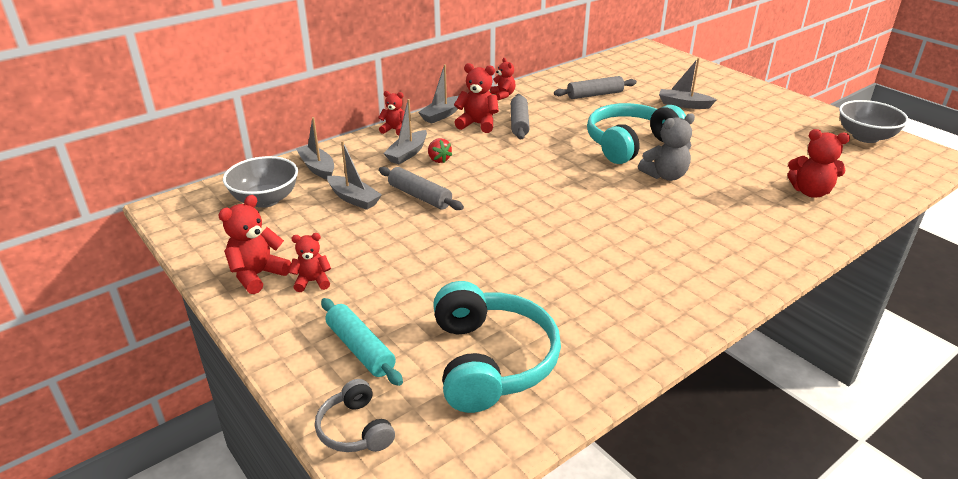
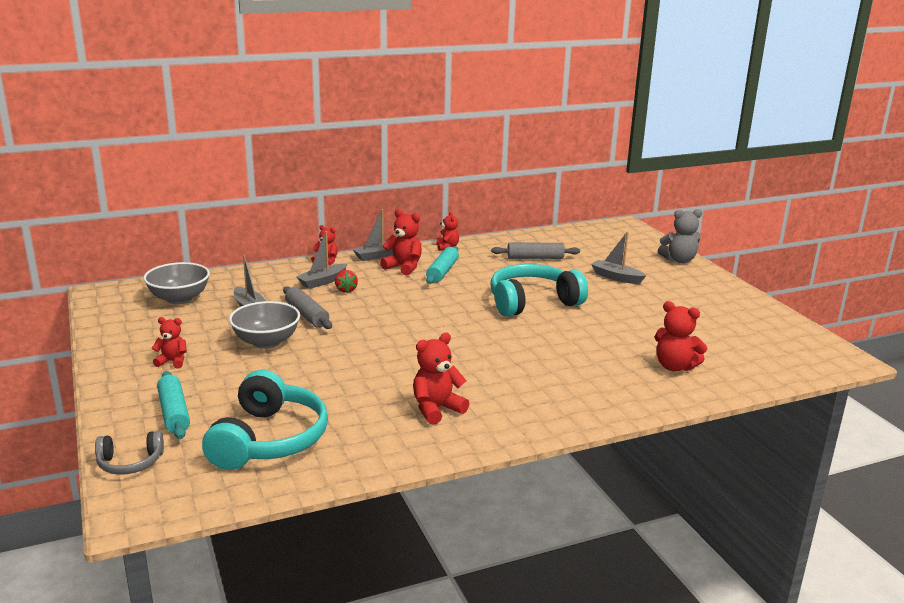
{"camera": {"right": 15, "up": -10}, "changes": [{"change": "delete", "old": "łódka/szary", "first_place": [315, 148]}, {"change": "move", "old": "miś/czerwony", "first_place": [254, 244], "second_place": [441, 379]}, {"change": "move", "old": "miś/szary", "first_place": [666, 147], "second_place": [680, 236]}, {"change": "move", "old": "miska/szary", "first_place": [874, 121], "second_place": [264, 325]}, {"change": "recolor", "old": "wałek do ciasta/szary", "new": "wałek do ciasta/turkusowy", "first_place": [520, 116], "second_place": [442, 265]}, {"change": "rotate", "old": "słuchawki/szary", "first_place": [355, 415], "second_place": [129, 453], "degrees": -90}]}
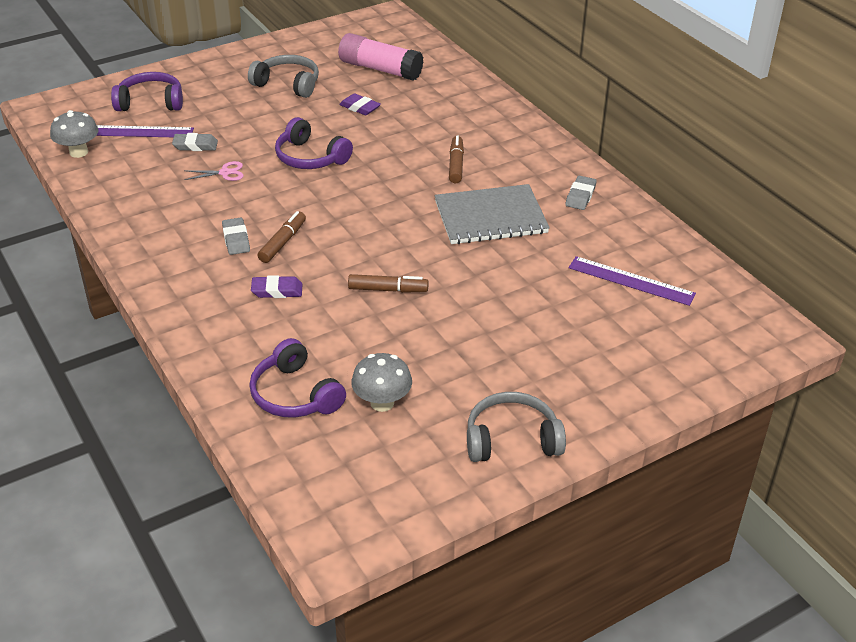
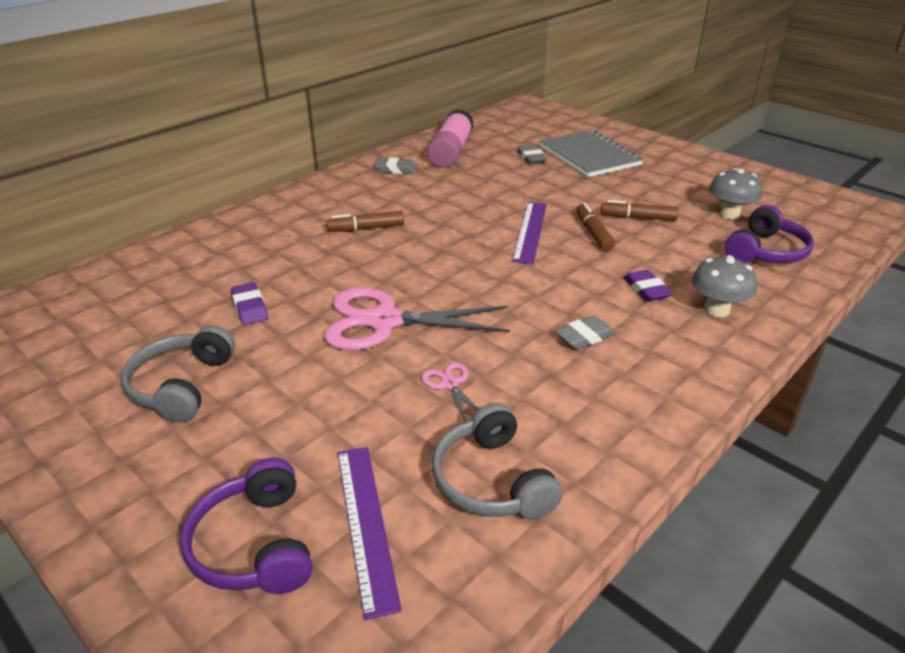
{"camera": {"right": -105, "up": -5}, "changes": [{"change": "move", "old": "grzyb/szary", "first_place": [74, 134], "second_place": [724, 286]}, {"change": "move", "old": "gumka do mazania/szary", "first_place": [195, 142], "second_place": [532, 155]}, {"change": "move", "old": "flamaster/brązowy", "first_place": [281, 237], "second_place": [640, 210]}, {"change": "move", "old": "klej w sztyfcie/różowy", "first_place": [380, 57], "second_place": [451, 138]}, {"change": "move", "old": "zeszyt/szary", "first_place": [492, 214], "second_place": [591, 153]}, {"change": "move", "old": "słuchawki/szary", "first_place": [516, 427], "second_place": [497, 461]}, {"change": "move", "old": "linijka/fioletowy", "first_place": [632, 281], "second_place": [529, 233]}, {"change": "replace", "old": "słuchawki/fioletowy", "new": "nożyczki/różowy", "first_place": [314, 143], "second_place": [417, 319]}, {"change": "rotate", "old": "gumka do mazania/fioletowy", "first_place": [360, 104], "second_place": [249, 303], "degrees": -45}]}
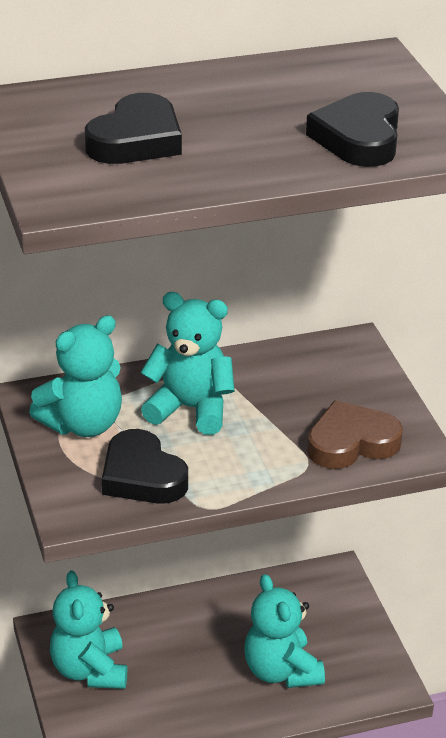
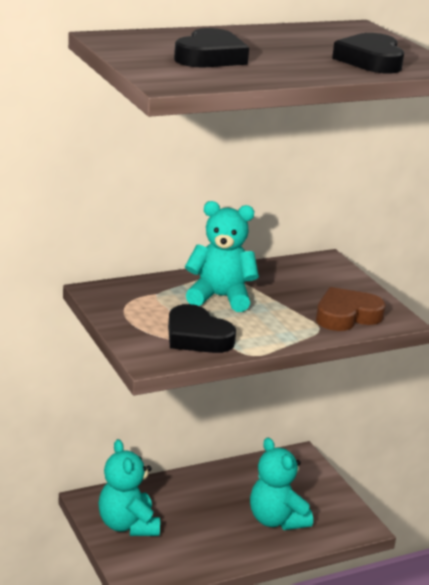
{"camera": {"right": -10, "up": -10}, "changes": [{"change": "delete", "old": "miś/turkusowy", "first_place": [75, 376]}]}
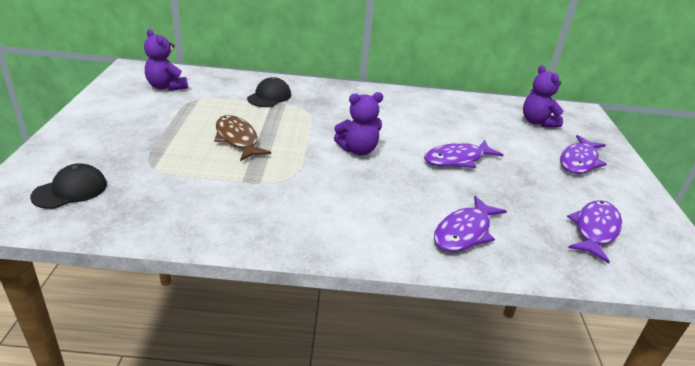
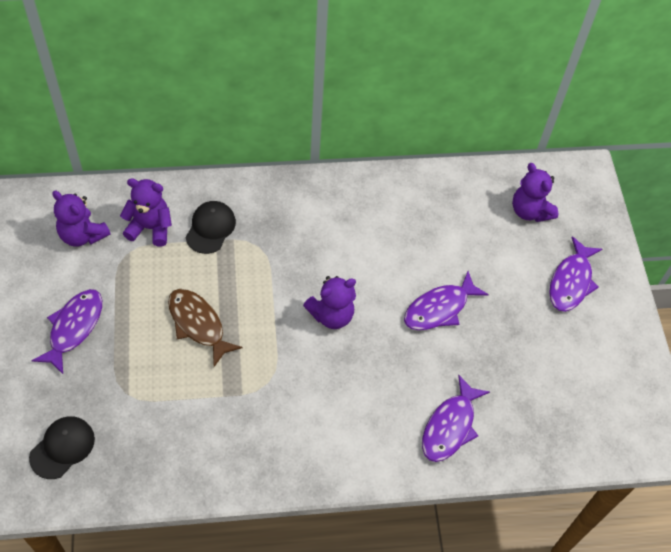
{"camera": {"right": -10, "up": 25}, "changes": [{"change": "insert", "new": "miś/fioletowy", "second_place": [146, 212]}, {"change": "move", "old": "ryba/fioletowy", "first_place": [594, 232], "second_place": [66, 331]}]}
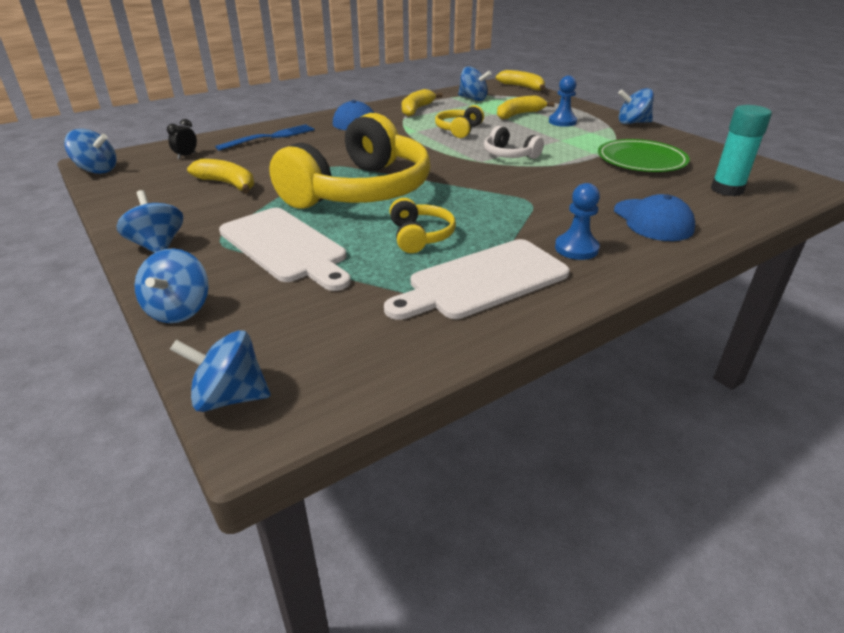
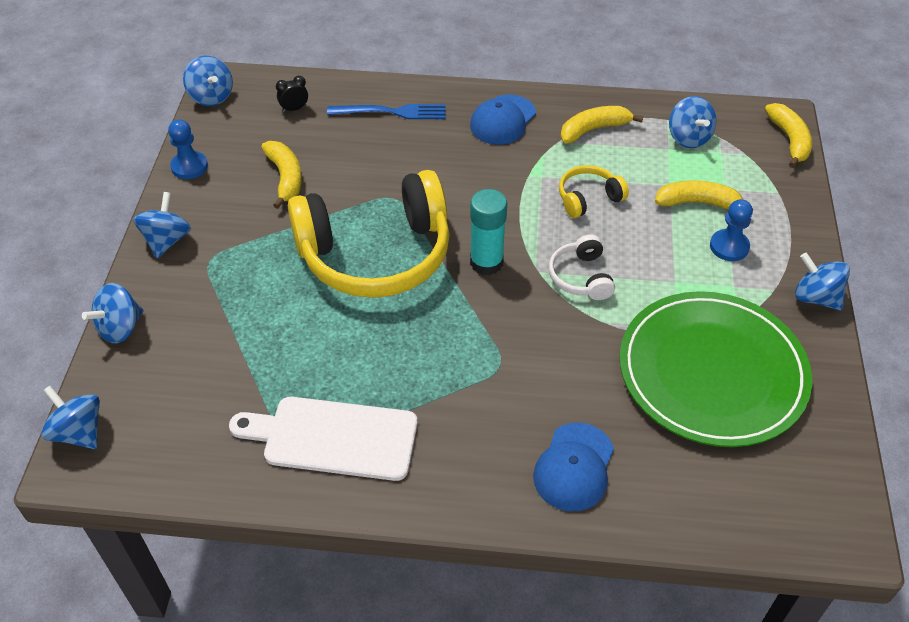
{"camera": {"right": 40, "up": 15}, "changes": [{"change": "delete", "old": "deska do krojenia/biały", "first_place": [285, 249]}, {"change": "delete", "old": "słuchawki/żółty", "first_place": [422, 225]}, {"change": "move", "old": "pionek/niebieski", "first_place": [577, 221], "second_place": [188, 149]}, {"change": "move", "old": "klej w sztyfcie/turkusowy", "first_place": [741, 150], "second_place": [488, 232]}, {"change": "resize", "old": "talerz/zielony", "first_place": [644, 155], "second_place": [715, 369], "factor": 1.62}]}
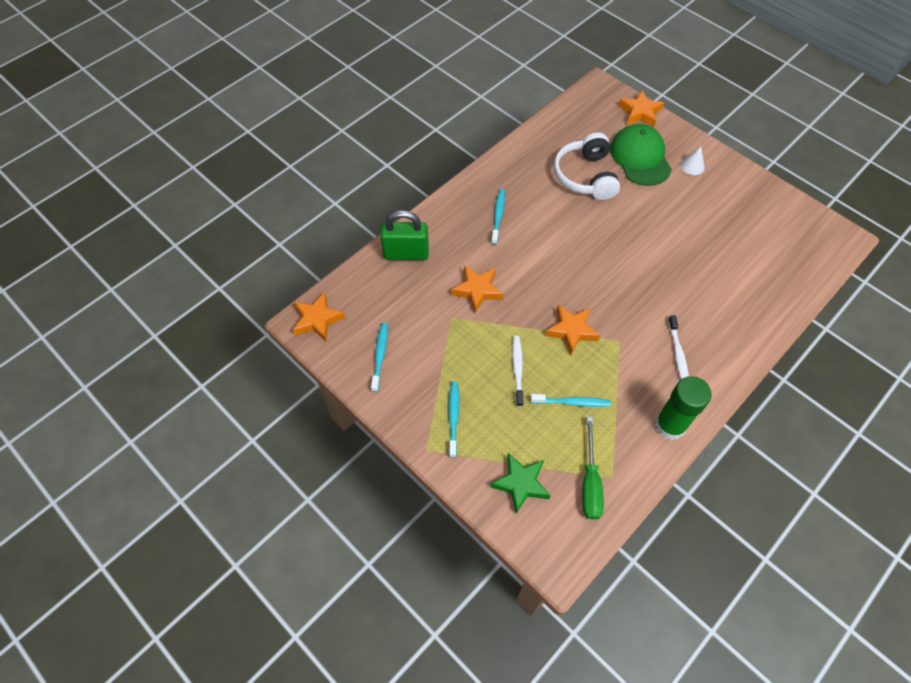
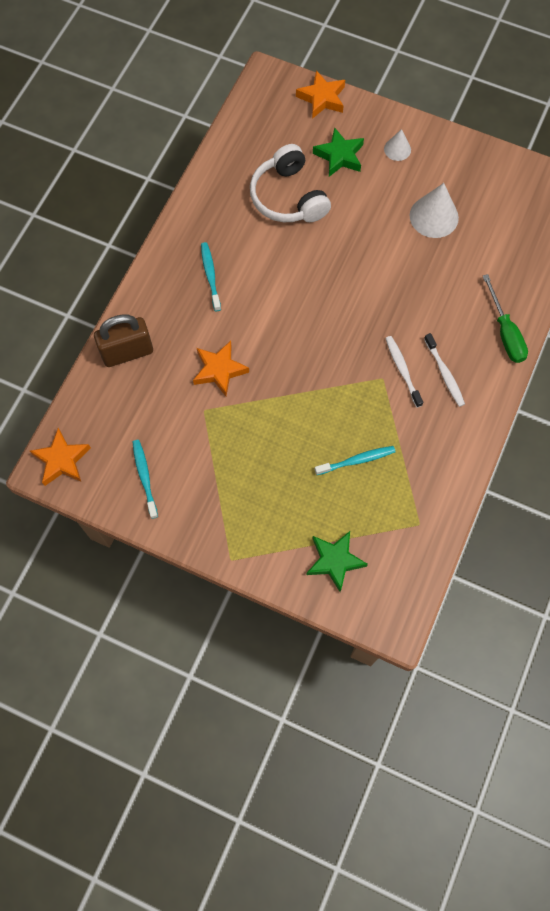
{"camera": {"right": -20, "up": 10}, "changes": [{"change": "delete", "old": "szczoteczka do zębów/turkusowy", "first_place": [454, 419]}, {"change": "delete", "old": "gwiazda/pomarańczowy", "first_place": [572, 330]}, {"change": "delete", "old": "klej w sztyfcie/zielony", "first_place": [683, 408]}, {"change": "insert", "new": "stożek/biały", "second_place": [434, 210]}, {"change": "move", "old": "szczoteczka do zębów/biały", "first_place": [518, 371], "second_place": [404, 372]}, {"change": "move", "old": "śrubokręt/zielony", "first_place": [593, 468], "second_place": [505, 318]}, {"change": "replace", "old": "czapka/zielony", "new": "gwiazda/zielony", "first_place": [641, 155], "second_place": [338, 152]}, {"change": "recolor", "old": "kłódka/zielony", "new": "kłódka/brązowy", "first_place": [404, 235], "second_place": [123, 341]}]}
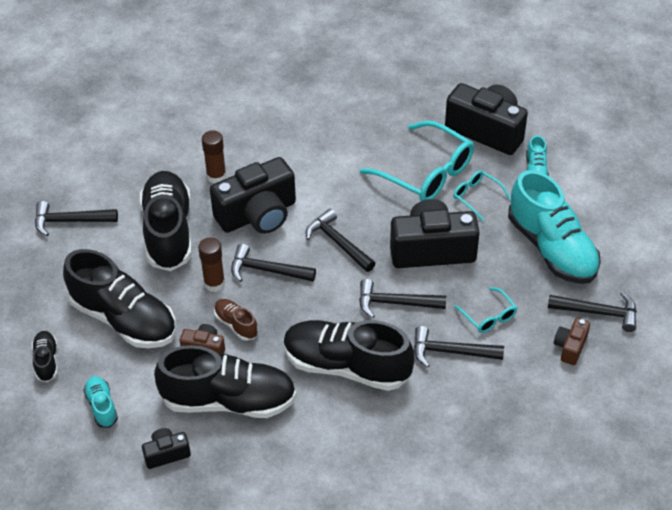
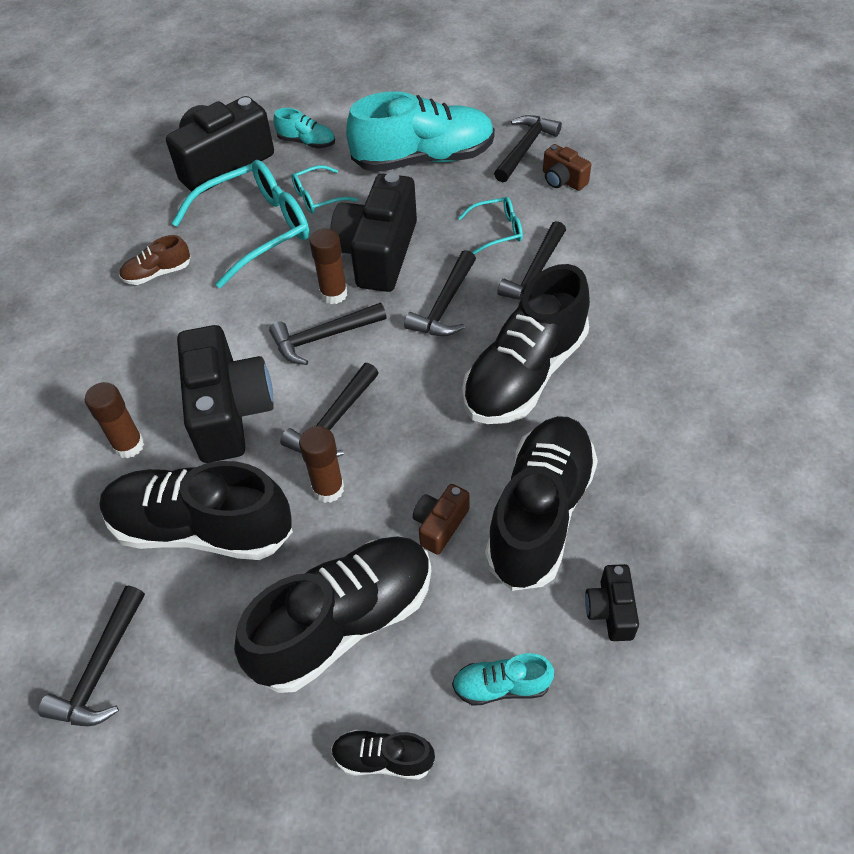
{"camera": {"right": -70, "up": 5}, "changes": [{"change": "insert", "new": "klej w sztyfcie/brązowy", "second_place": [328, 266]}, {"change": "move", "old": "but/brązowy", "first_place": [236, 320], "second_place": [154, 260]}]}
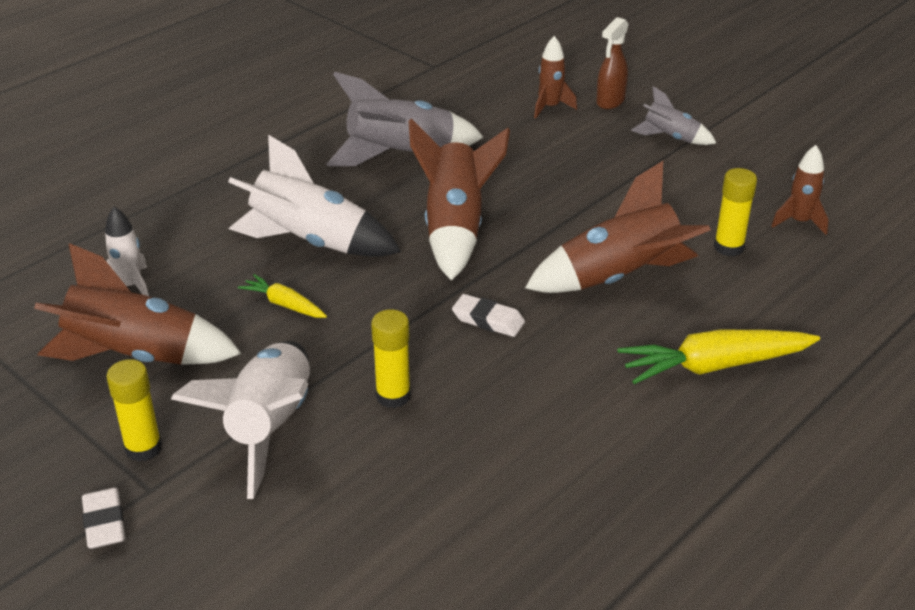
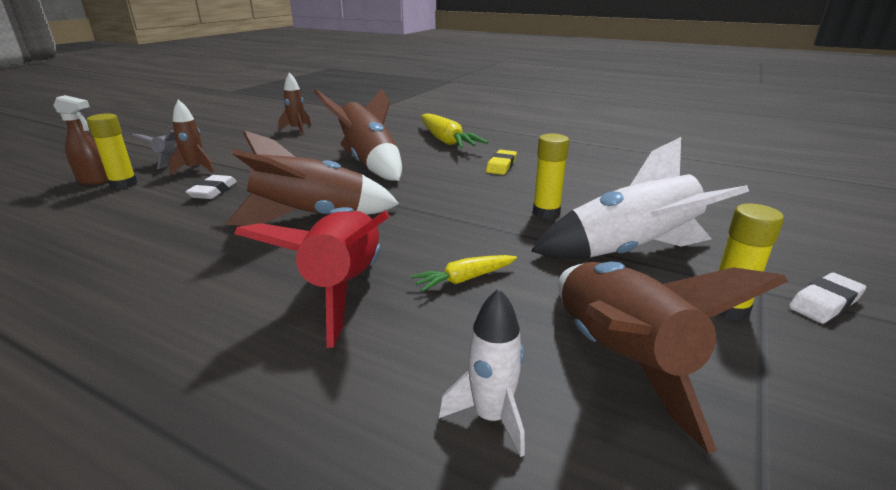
{"camera": {"right": -105, "up": -10}, "changes": [{"change": "delete", "old": "rakieta/szary", "first_place": [404, 119]}, {"change": "insert", "new": "gumka do mazania/żółty", "second_place": [501, 162]}, {"change": "move", "old": "gumka do mazania/biały", "first_place": [488, 315], "second_place": [211, 187]}, {"change": "move", "old": "rakieta/brązowy", "first_place": [555, 77], "second_place": [191, 137]}, {"change": "move", "old": "klej w sztyfcie/żółty", "first_place": [735, 212], "second_place": [112, 151]}, {"change": "recolor", "old": "rakieta/biały", "new": "rakieta/czerwony", "first_place": [314, 196], "second_place": [312, 277]}, {"change": "rotate", "old": "marchewka/żółty", "first_place": [282, 296], "second_place": [464, 273], "degrees": 45}]}
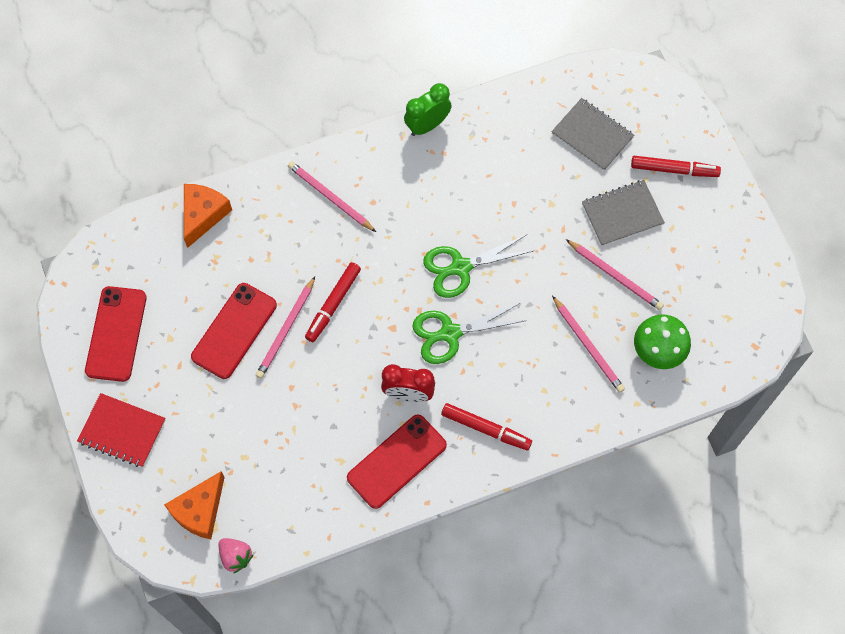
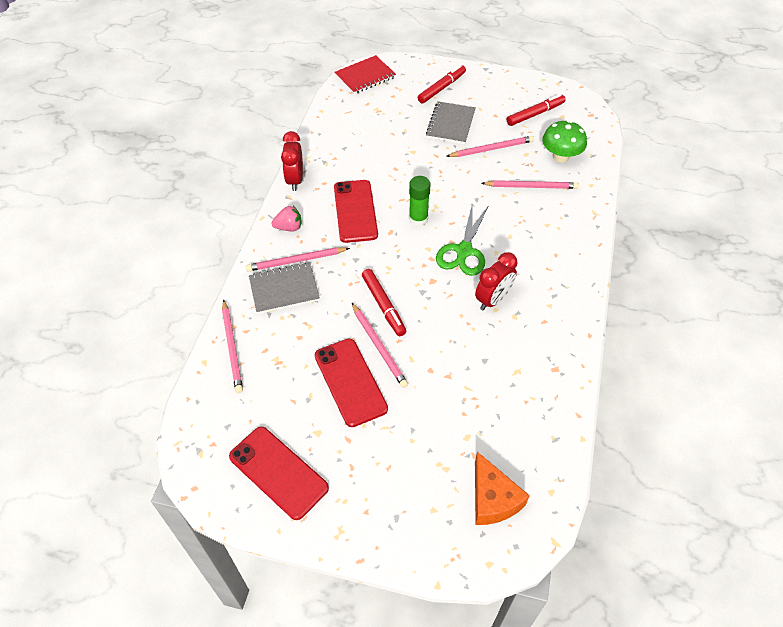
{"camera": {"right": -55, "up": -15}, "changes": [{"change": "move", "old": "zeszyt/czerwony", "first_place": [121, 430], "second_place": [365, 74]}, {"change": "move", "old": "truskawka/różowy", "first_place": [236, 556], "second_place": [286, 218]}, {"change": "move", "old": "telefon/czerwony", "first_place": [397, 461], "second_place": [356, 211]}, {"change": "move", "old": "flamaster/czerwony", "first_place": [486, 426], "second_place": [536, 110]}, {"change": "move", "old": "zeszyt/szary", "first_place": [593, 134], "second_place": [284, 288]}, {"change": "replace", "old": "ser/pomarańczowy", "new": "ołówek/różowy", "first_place": [208, 216], "second_place": [232, 346]}, {"change": "replace", "old": "nożyczki/zielony", "new": "klej w sztyfcie/zielony", "first_place": [479, 266], "second_place": [419, 201]}, {"change": "recolor", "old": "budzik/zielony", "new": "budzik/czerwony", "first_place": [428, 109], "second_place": [292, 161]}]}
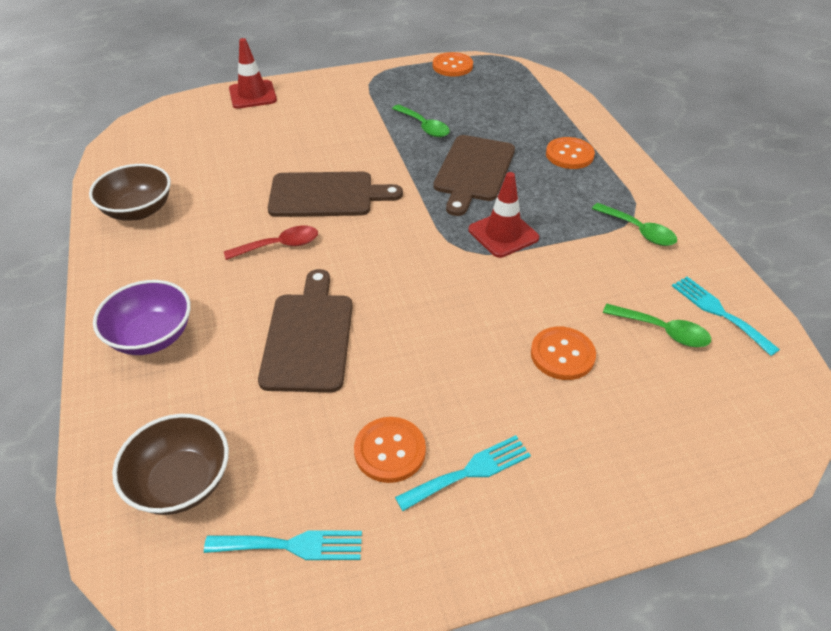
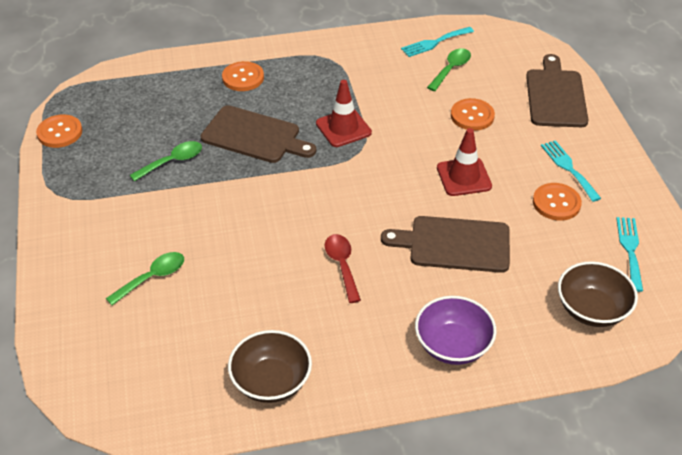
{"camera": {"right": -85, "up": 0}, "changes": [{"change": "move", "old": "pachołek/czerwony", "first_place": [253, 73], "second_place": [464, 162]}, {"change": "move", "old": "deska do krojenia/brązowy", "first_place": [335, 194], "second_place": [557, 90]}, {"change": "move", "old": "łyżka/zielony", "first_place": [634, 224], "second_place": [145, 278]}]}
